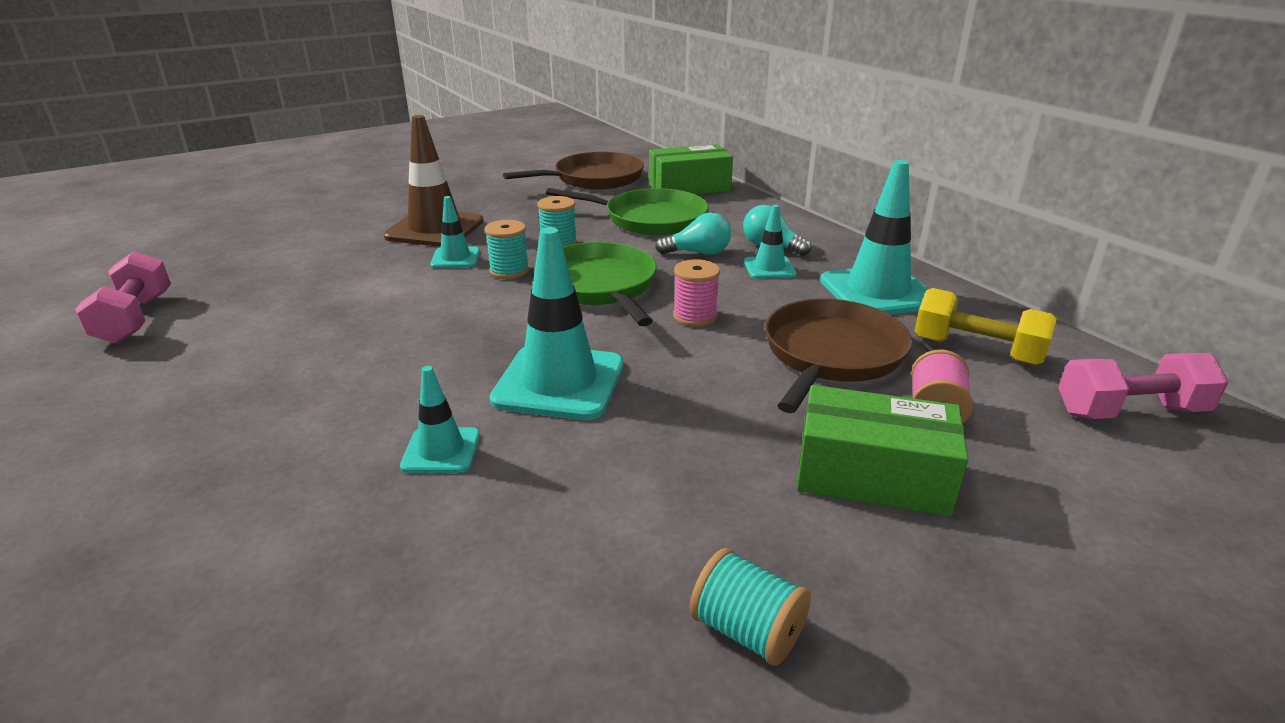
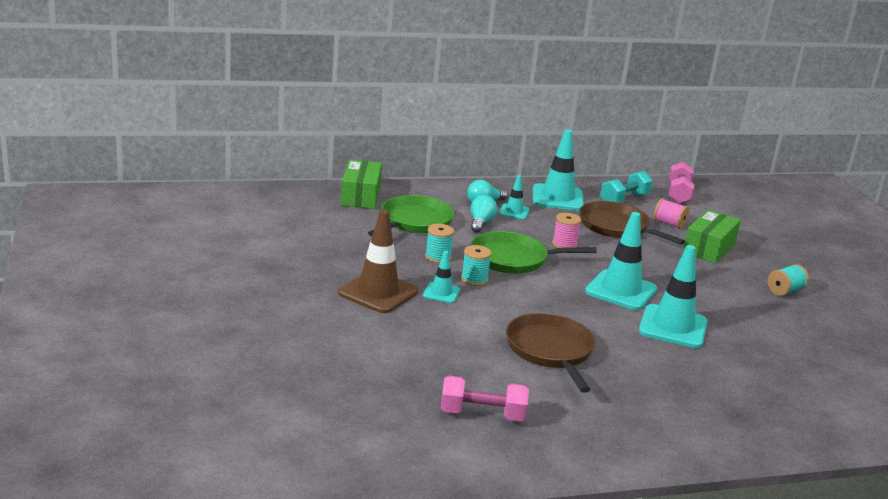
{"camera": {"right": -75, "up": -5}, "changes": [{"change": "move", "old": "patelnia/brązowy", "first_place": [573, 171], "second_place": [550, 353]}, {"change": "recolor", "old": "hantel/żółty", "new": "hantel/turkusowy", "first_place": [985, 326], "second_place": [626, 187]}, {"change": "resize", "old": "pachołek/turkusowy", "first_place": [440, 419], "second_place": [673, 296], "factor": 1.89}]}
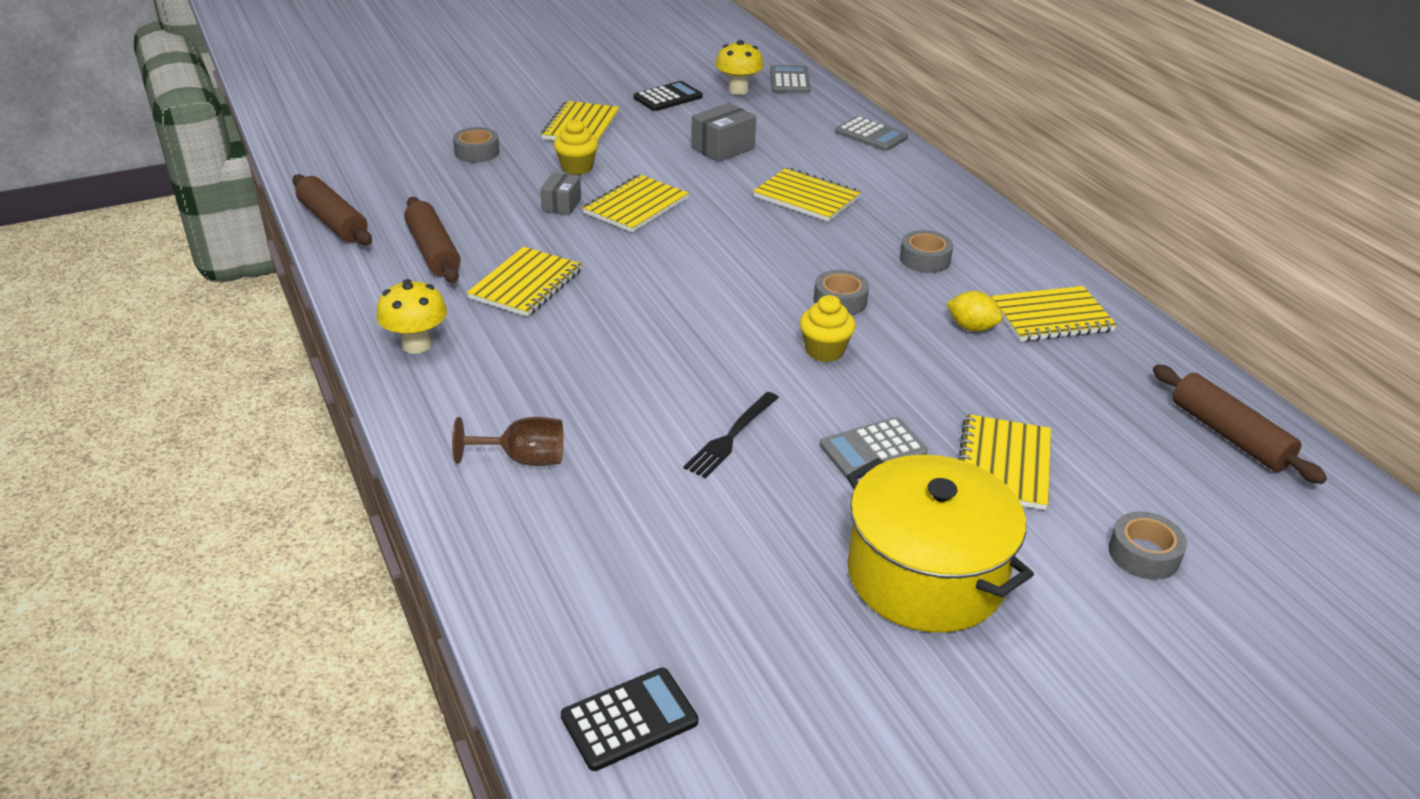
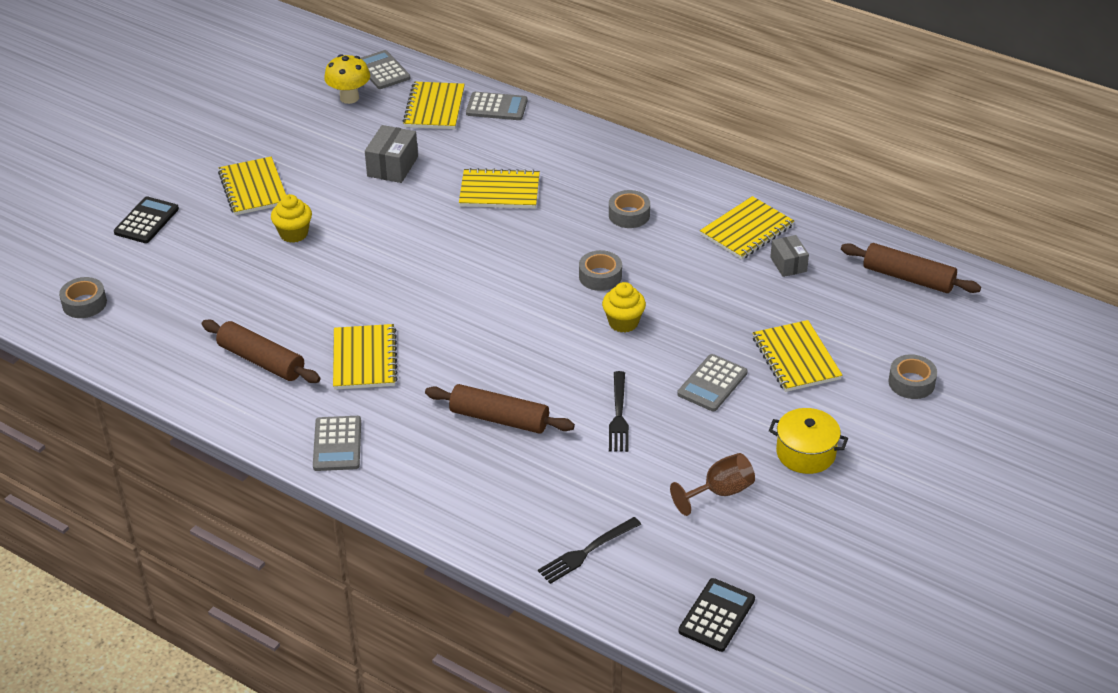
{"camera": {"right": -30, "up": 5}, "changes": [{"change": "delete", "old": "cytryna/żółty", "first_place": [974, 311]}, {"change": "insert", "new": "widelec/czarny", "second_place": [589, 550]}, {"change": "move", "old": "wałek do ciasta/brązowy", "first_place": [332, 209], "second_place": [500, 409]}, {"change": "move", "old": "kielich/brązowy", "first_place": [507, 441], "second_place": [712, 484]}, {"change": "move", "old": "taśma klejąca/szary", "first_place": [476, 145], "second_place": [83, 297]}, {"change": "move", "old": "pudełko/szary", "first_place": [560, 194], "second_place": [789, 256]}, {"change": "move", "old": "zeszyt/żółty", "first_place": [635, 203], "second_place": [434, 105]}, {"change": "move", "old": "kalkulator/czarny", "first_place": [668, 96], "second_place": [146, 219]}, {"change": "replace", "old": "grzyb/żółty", "new": "kalkulator/szary", "first_place": [412, 316], "second_place": [337, 443]}, {"change": "resize", "old": "garnek/żółty", "first_place": [940, 544], "second_place": [808, 441], "factor": 0.56}]}
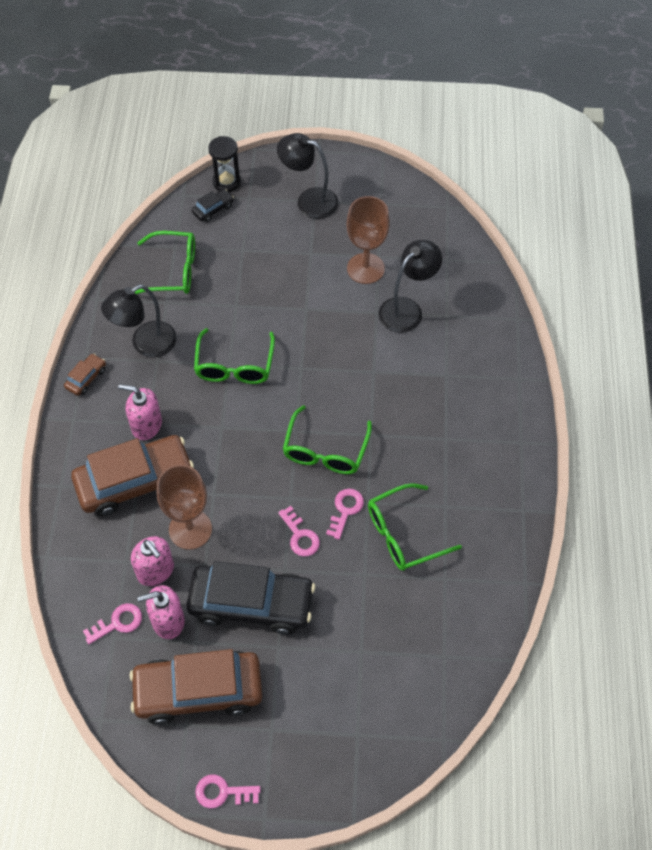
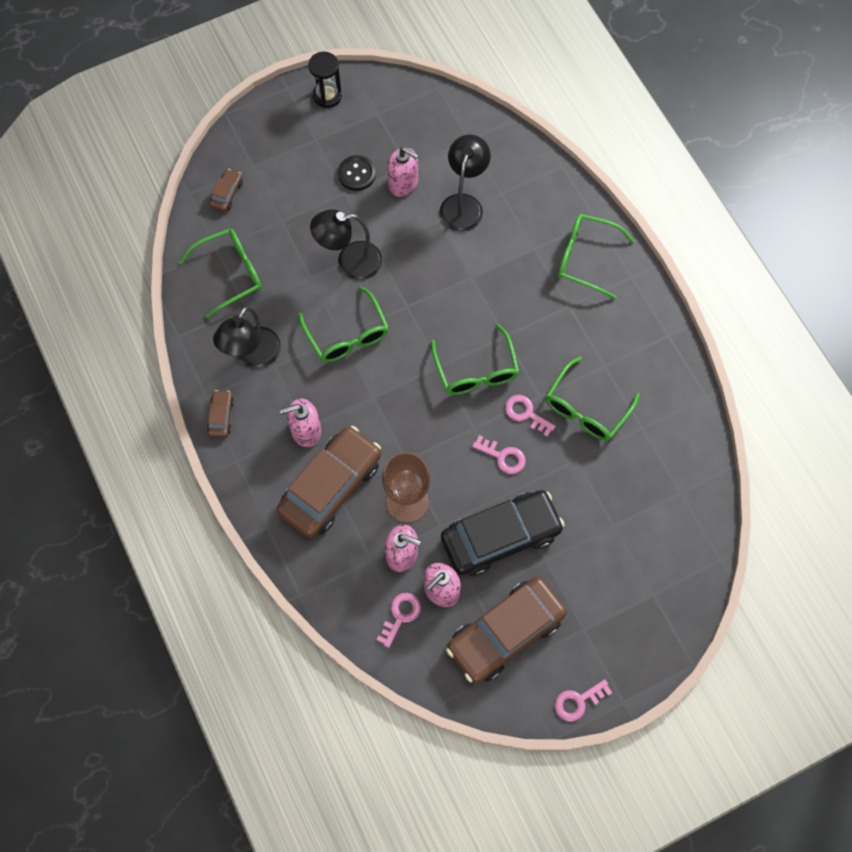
{"camera": {"right": -30, "up": 10}, "changes": [{"change": "insert", "new": "guzik/czarny", "second_place": [357, 173]}, {"change": "insert", "new": "okulary/zielony", "second_place": [596, 256]}, {"change": "move", "old": "klepsydra/czarny", "first_place": [224, 164], "second_place": [325, 79]}, {"change": "move", "old": "lampka/czarny", "first_place": [308, 176], "second_place": [346, 244]}, {"change": "replace", "old": "kielich/brązowy", "new": "dozownik mydła/różowy", "first_place": [368, 240], "second_place": [403, 172]}, {"change": "recolor", "old": "samochód/czarny", "new": "samochód/brązowy", "first_place": [212, 205], "second_place": [226, 190]}, {"change": "rotate", "old": "klucz/różowy", "first_place": [345, 514], "second_place": [530, 416], "degrees": -45}]}
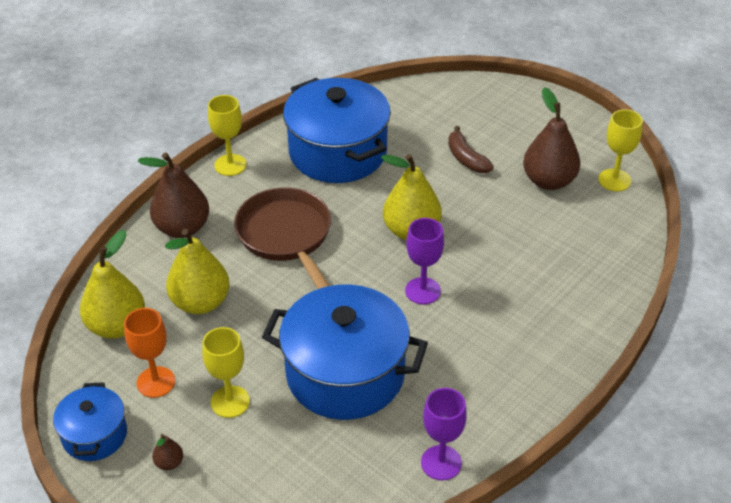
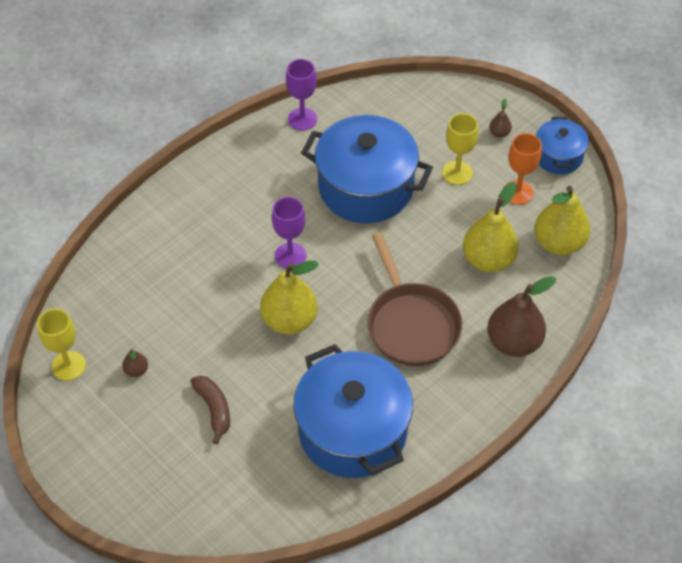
{"camera": {"right": -175, "up": 10}, "changes": [{"change": "delete", "old": "kielich/żółty", "first_place": [227, 135]}, {"change": "resize", "old": "gruszka/brązowy", "first_place": [551, 138], "second_place": [135, 363], "factor": 0.43}]}
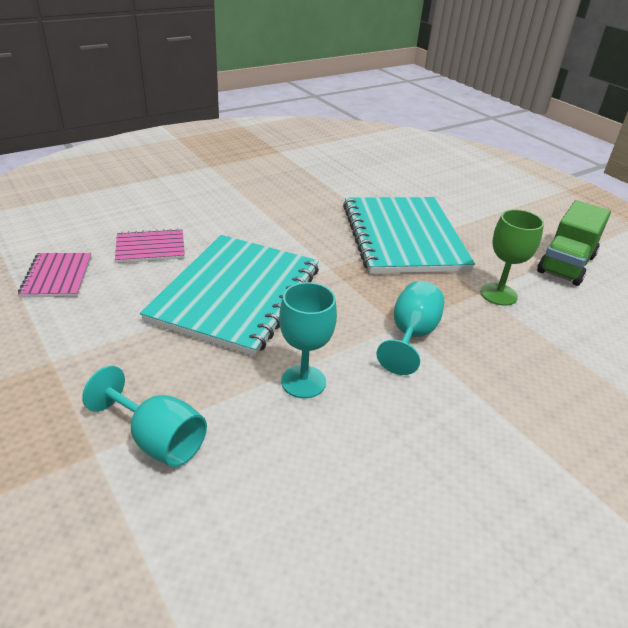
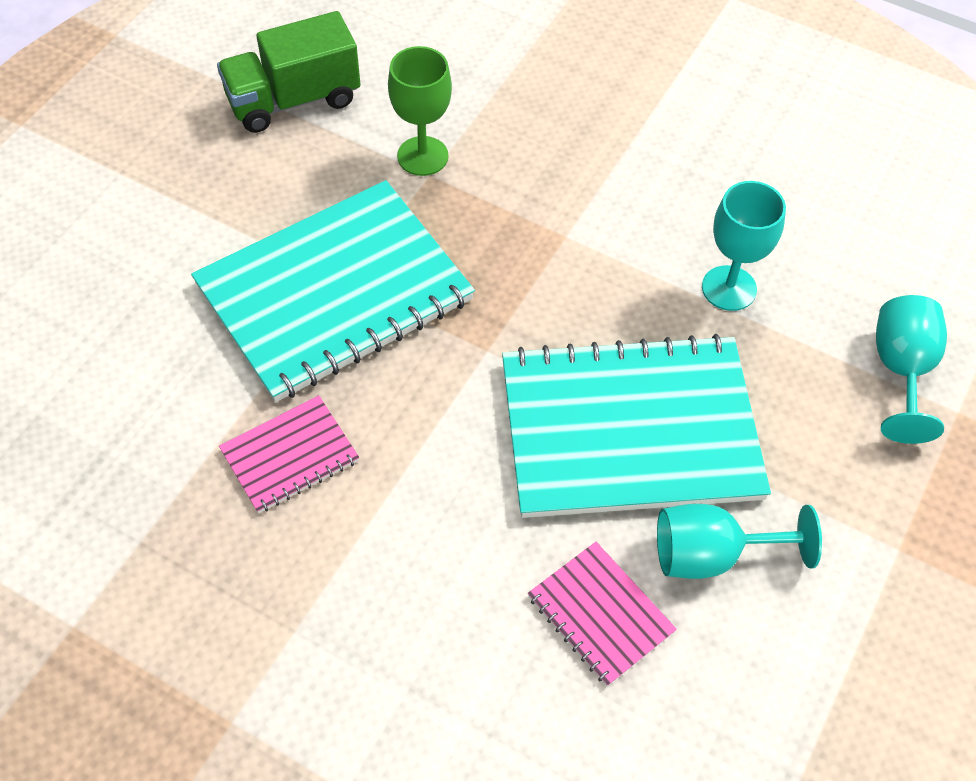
{"camera": {"right": -115, "up": 20}, "changes": [{"change": "move", "old": "zeszyt/różowy", "first_place": [54, 275], "second_place": [289, 454]}, {"change": "move", "old": "kielich/turkusowy", "first_place": [410, 328], "second_place": [739, 541]}, {"change": "rotate", "old": "ciężarówka/zielony", "first_place": [574, 243], "second_place": [289, 72], "degrees": 150}]}
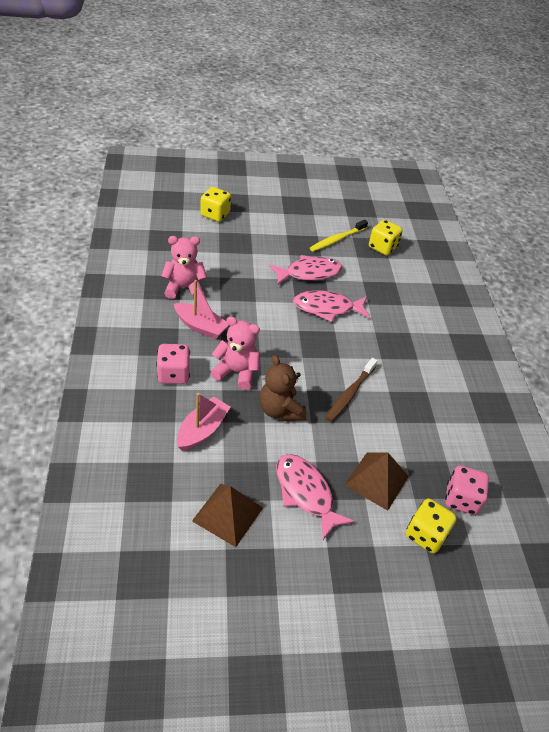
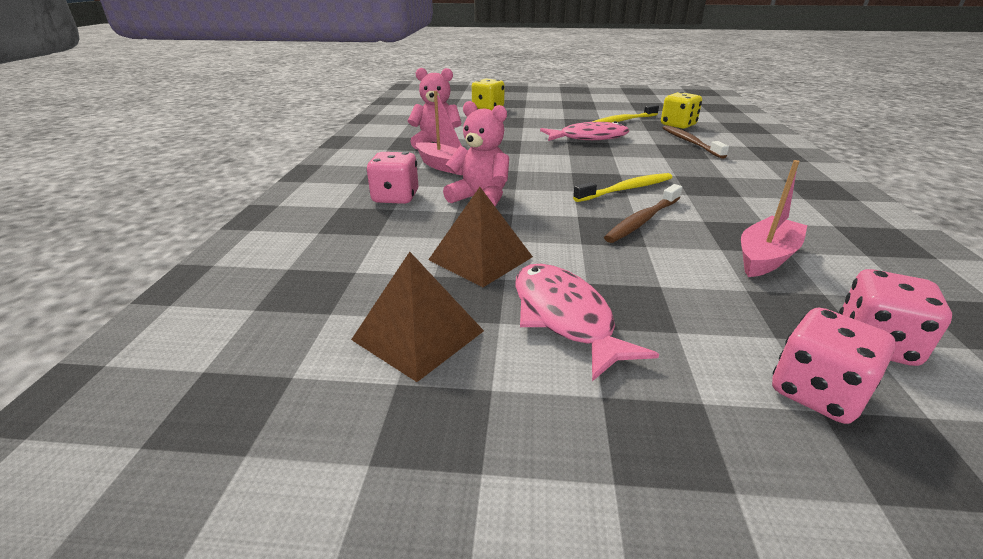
{"camera": {"right": 15, "up": -15}, "changes": [{"change": "delete", "old": "miś/brązowy", "first_place": [282, 388]}, {"change": "delete", "old": "ryba/różowy", "first_place": [331, 306]}, {"change": "insert", "new": "szczoteczka do zębów/żółty", "second_place": [623, 187]}, {"change": "insert", "new": "szczoteczka do zębów/brązowy", "second_place": [696, 142]}, {"change": "move", "old": "łódka/różowy", "first_place": [203, 422], "second_place": [774, 218]}, {"change": "move", "old": "piramida/brązowy", "first_place": [377, 481], "second_place": [480, 237]}, {"change": "recolor", "old": "kostka do gry/żółty", "new": "kostka do gry/różowy", "first_place": [431, 526], "second_place": [834, 366]}]}
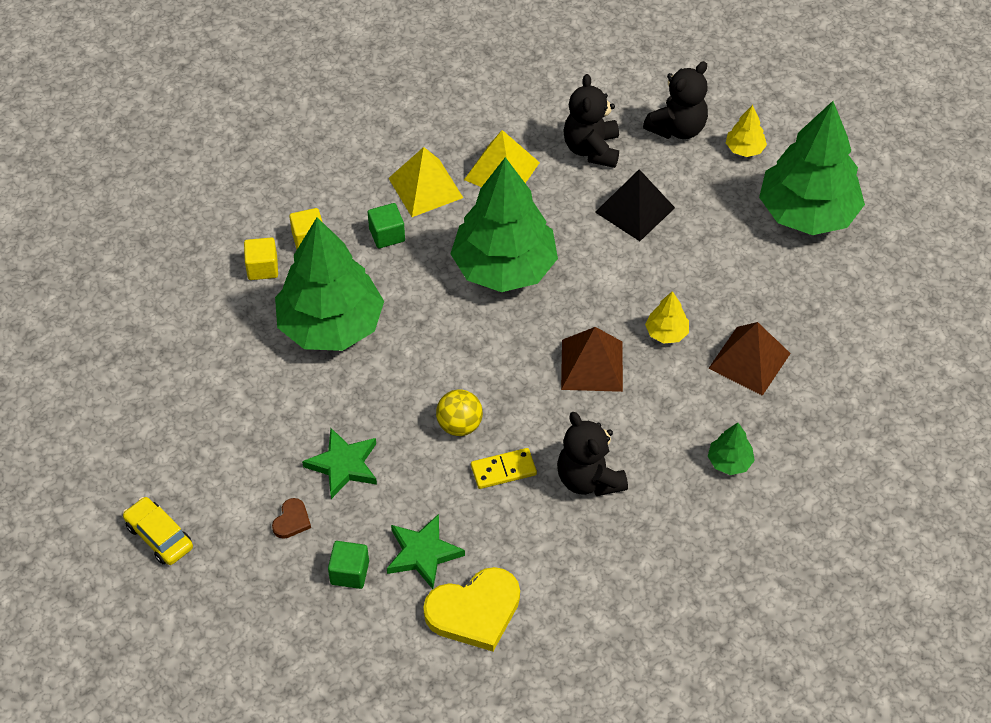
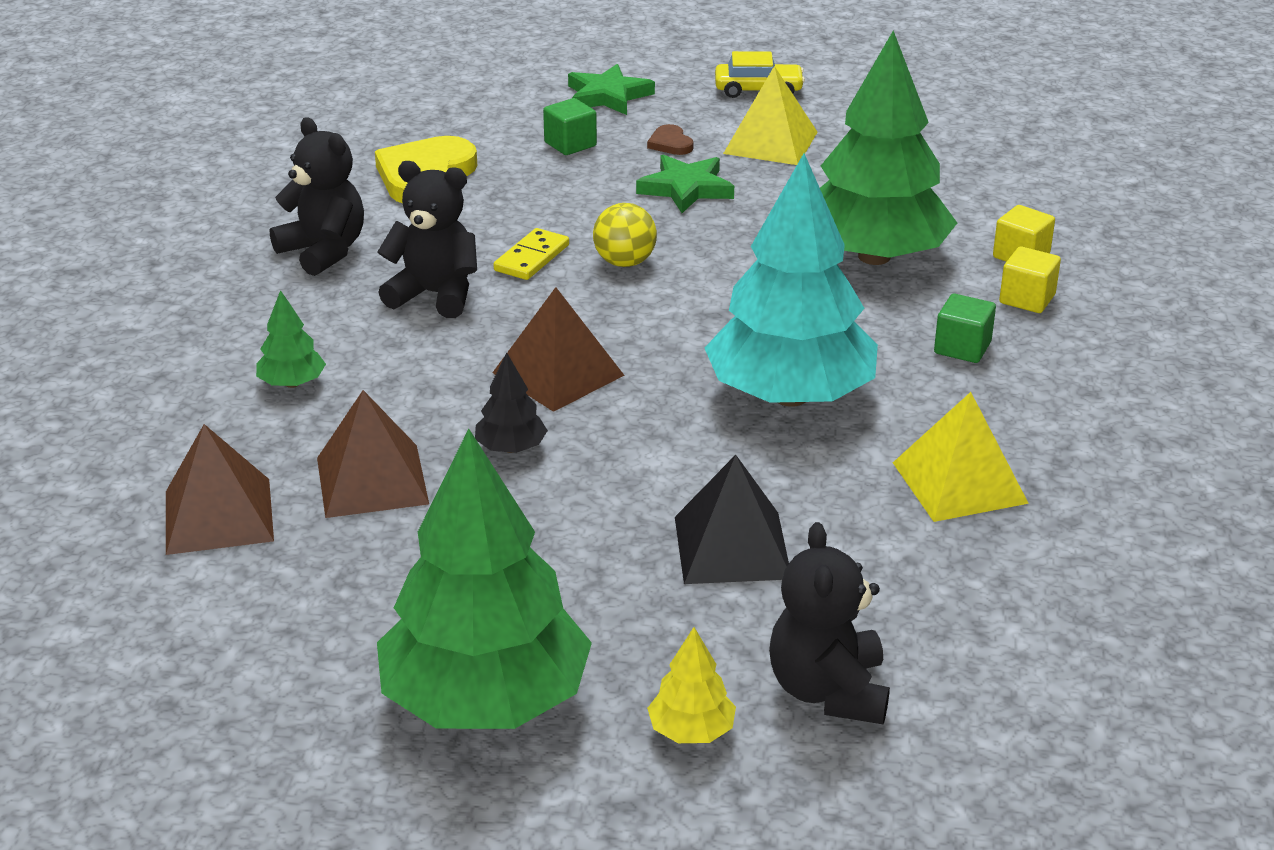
{"camera": {"right": 135, "up": -20}, "changes": [{"change": "insert", "new": "piramida/brązowy", "second_place": [220, 489]}, {"change": "move", "old": "gwiazda/zielony", "first_place": [426, 551], "second_place": [611, 89]}, {"change": "move", "old": "piramida/żółty", "first_place": [426, 182], "second_place": [770, 115]}, {"change": "move", "old": "miś/czarny", "first_place": [591, 121], "second_place": [317, 196]}, {"change": "recolor", "old": "drzewko/zielony", "new": "drzewko/turkusowy", "first_place": [504, 224], "second_place": [791, 280]}, {"change": "recolor", "old": "drzewko/żółty", "new": "drzewko/czarny", "first_place": [667, 317], "second_place": [511, 403]}]}
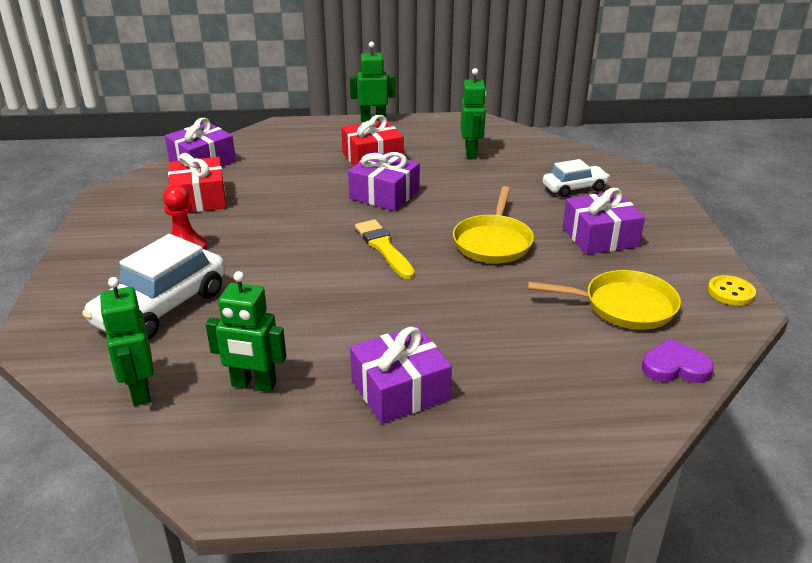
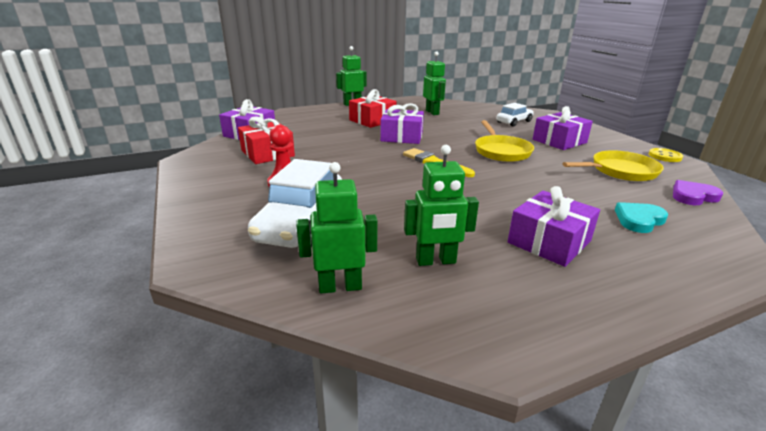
{"camera": {"right": -20, "up": -5}, "changes": [{"change": "insert", "new": "serce/turkusowy", "second_place": [641, 217]}, {"change": "rotate", "old": "robot/zielony", "first_place": [127, 341], "second_place": [336, 227], "degrees": 120}]}
